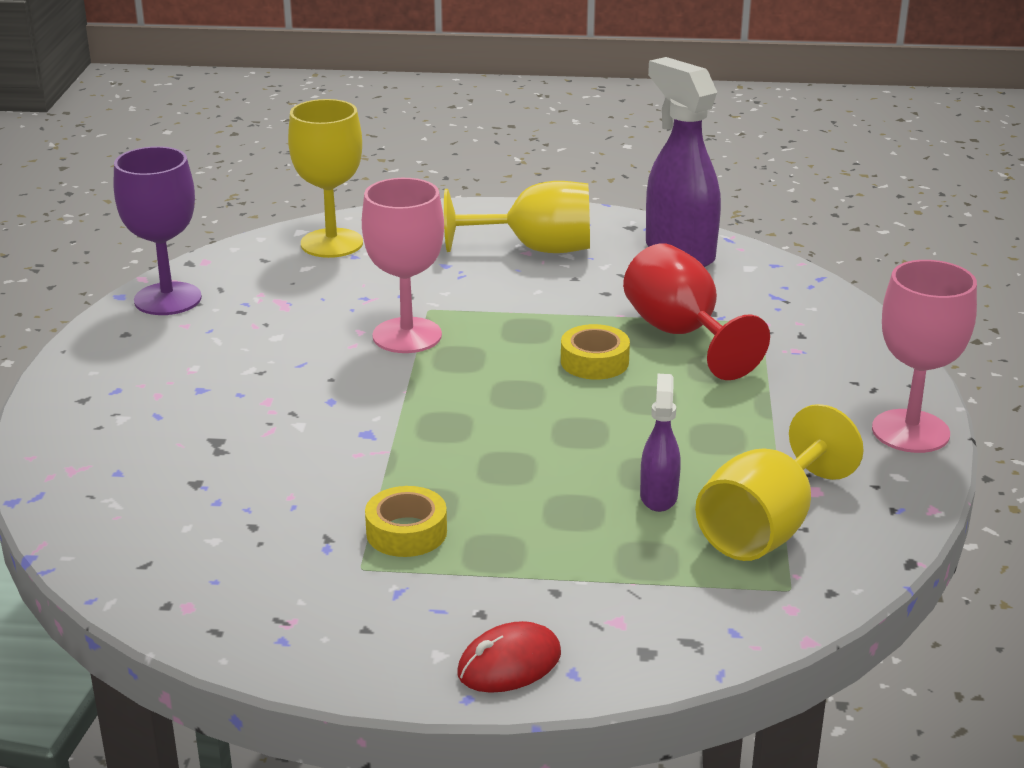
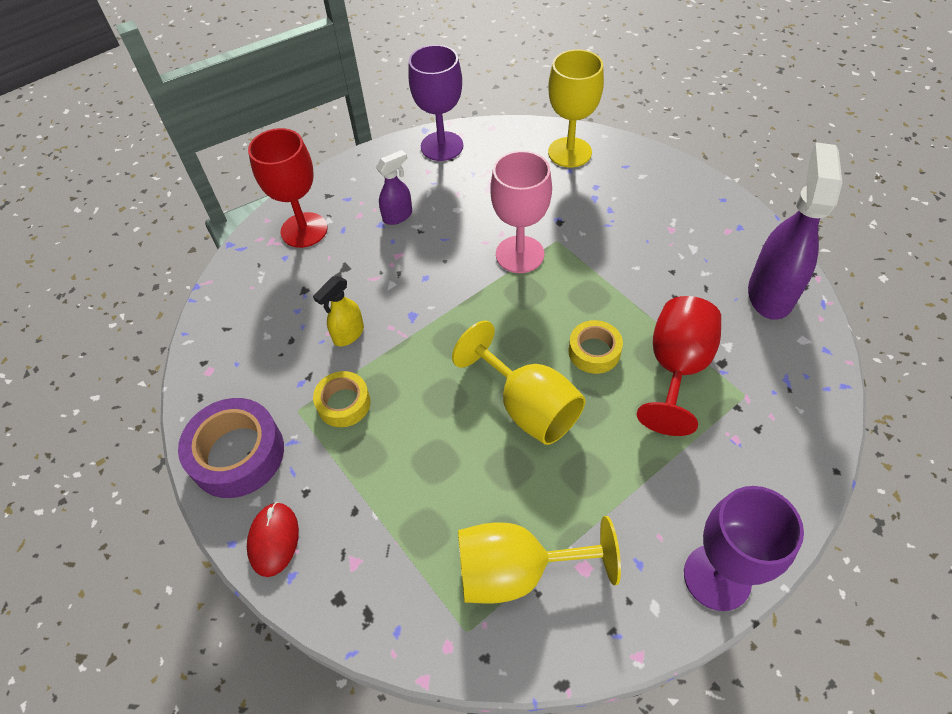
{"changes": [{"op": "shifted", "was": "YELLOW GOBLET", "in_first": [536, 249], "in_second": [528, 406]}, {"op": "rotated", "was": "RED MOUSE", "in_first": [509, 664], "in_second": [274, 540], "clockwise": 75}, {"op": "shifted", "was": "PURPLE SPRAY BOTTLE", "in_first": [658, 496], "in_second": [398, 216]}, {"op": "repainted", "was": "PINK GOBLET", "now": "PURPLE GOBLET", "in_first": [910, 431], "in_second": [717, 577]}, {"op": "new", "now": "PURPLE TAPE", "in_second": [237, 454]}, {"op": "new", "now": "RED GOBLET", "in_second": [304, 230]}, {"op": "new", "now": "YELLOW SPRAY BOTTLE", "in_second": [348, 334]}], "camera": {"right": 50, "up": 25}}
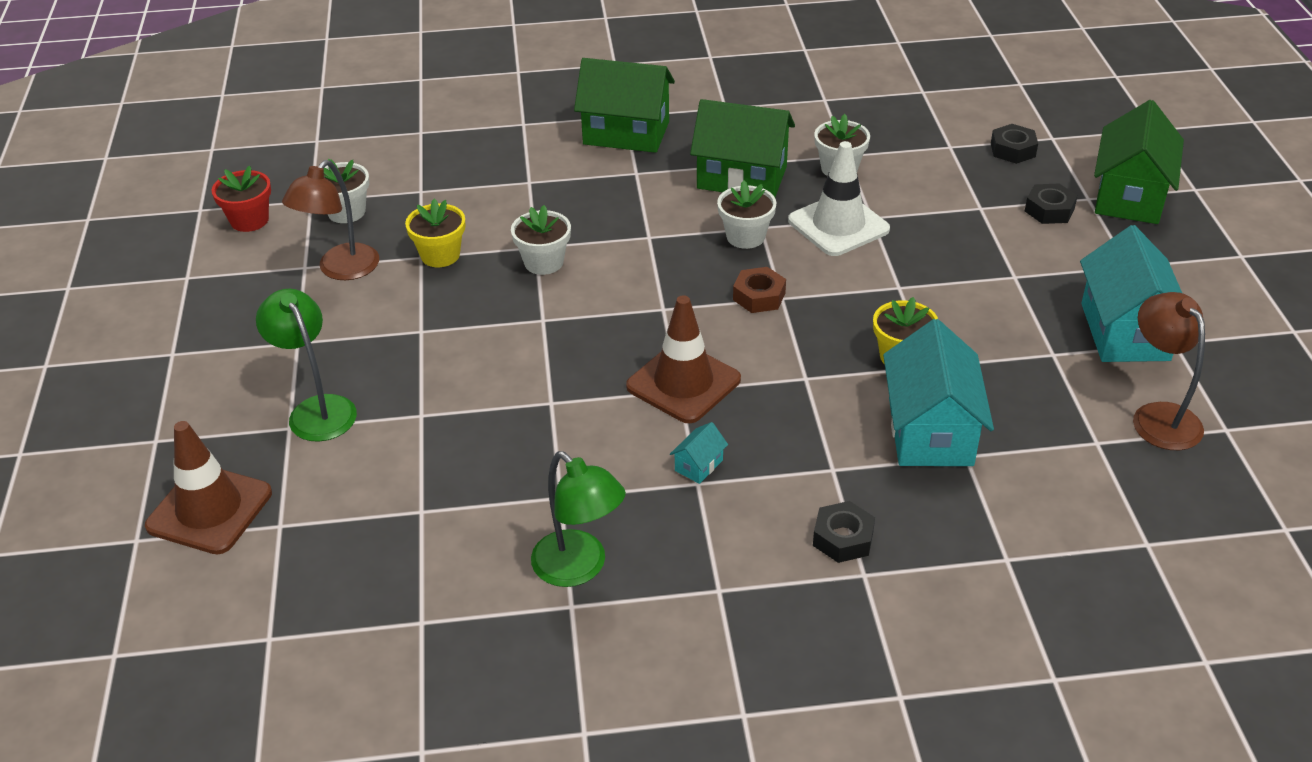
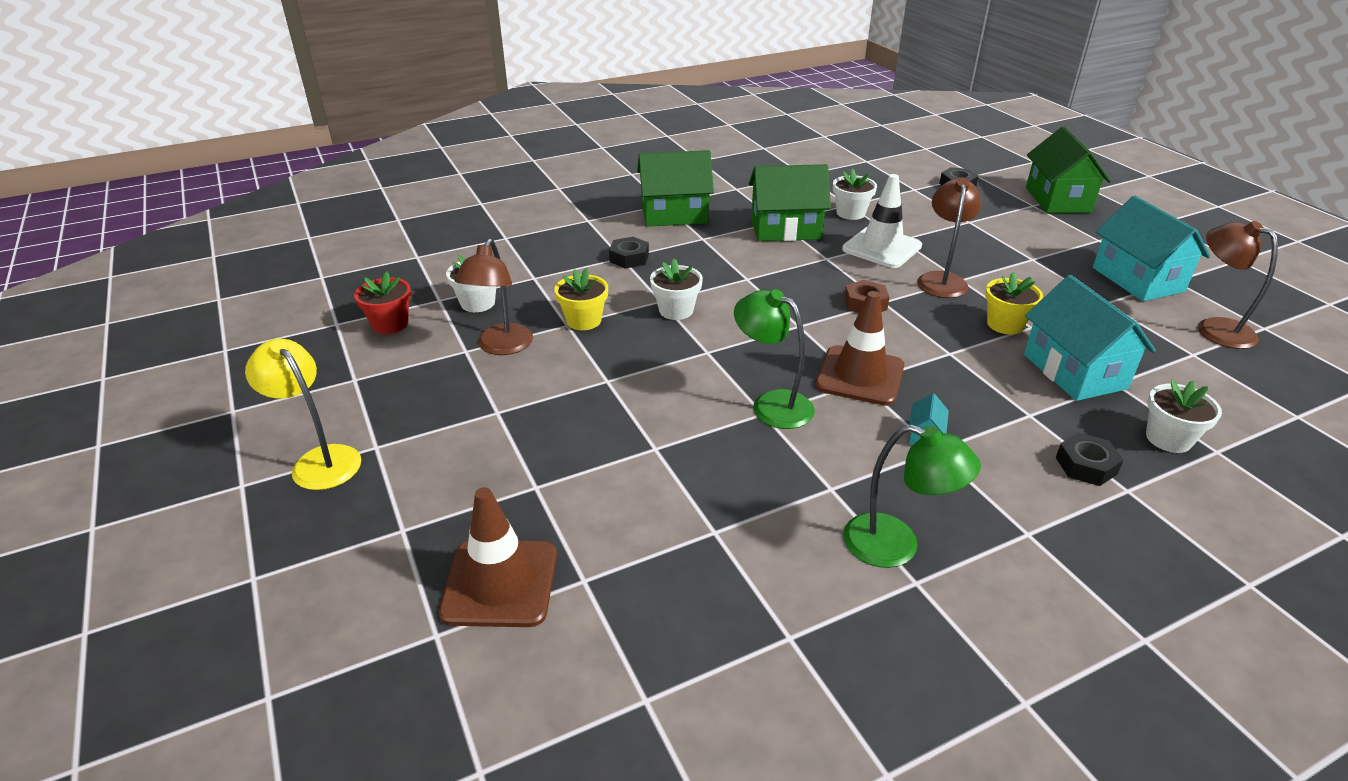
{"changes": [{"op": "shifted", "was": "GREEN LAMP", "in_first": [317, 409], "in_second": [771, 404]}, {"op": "shifted", "was": "WHITE FLOWER POT", "in_first": [745, 237], "in_second": [1168, 439]}, {"op": "shifted", "was": "BLACK NUT", "in_first": [1049, 210], "in_second": [629, 258]}, {"op": "new", "now": "YELLOW LAMP", "in_second": [319, 460]}, {"op": "new", "now": "BROWN LAMP", "in_second": [941, 280]}], "camera": {"right": -20, "up": -5}}
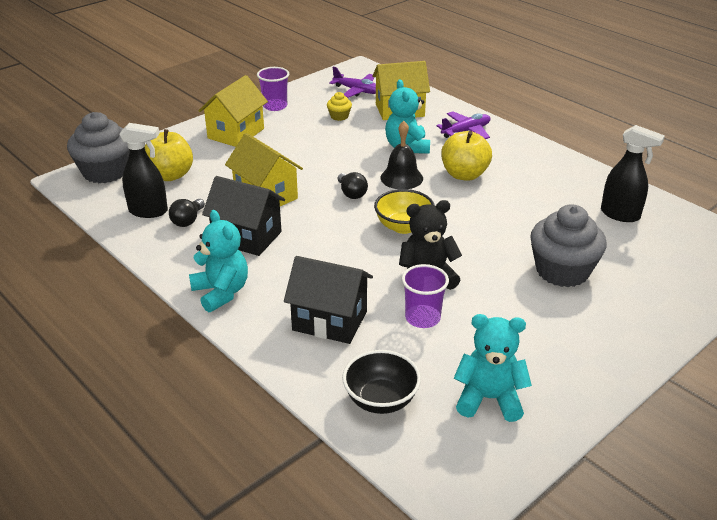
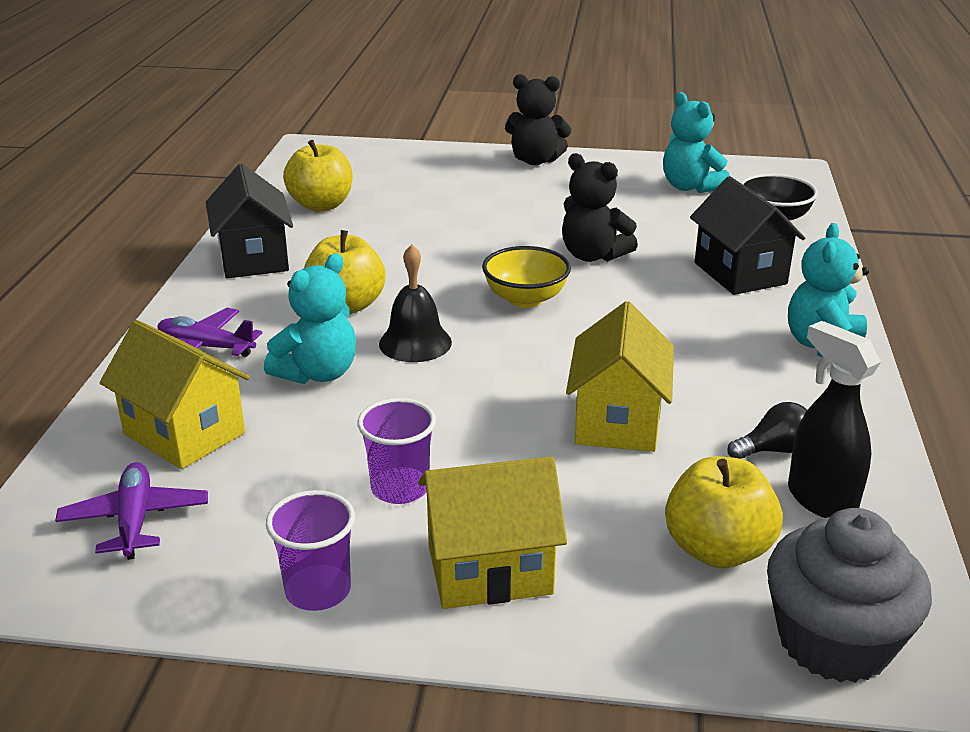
{"changes": [{"op": "shifted", "was": "BLACK HOUSE", "in_first": [247, 237], "in_second": [254, 259]}, {"op": "gone", "was": "YELLOW CUPCAKE", "in_first": [339, 116]}, {"op": "gone", "was": "BLACK LIGHT BULB", "in_first": [351, 193]}, {"op": "shifted", "was": "PURPLE CUP", "in_first": [422, 318], "in_second": [400, 488]}, {"op": "gone", "was": "GREY CUPCAKE", "in_first": [562, 271]}, {"op": "swapped", "was": "BLACK SPRAY BOTTLE", "now": "YELLOW APPLE", "in_first": [620, 215], "in_second": [321, 205]}, {"op": "new", "now": "BLACK TEDDY BEAR", "in_second": [535, 160]}], "camera": {"right": -130, "up": -5}}
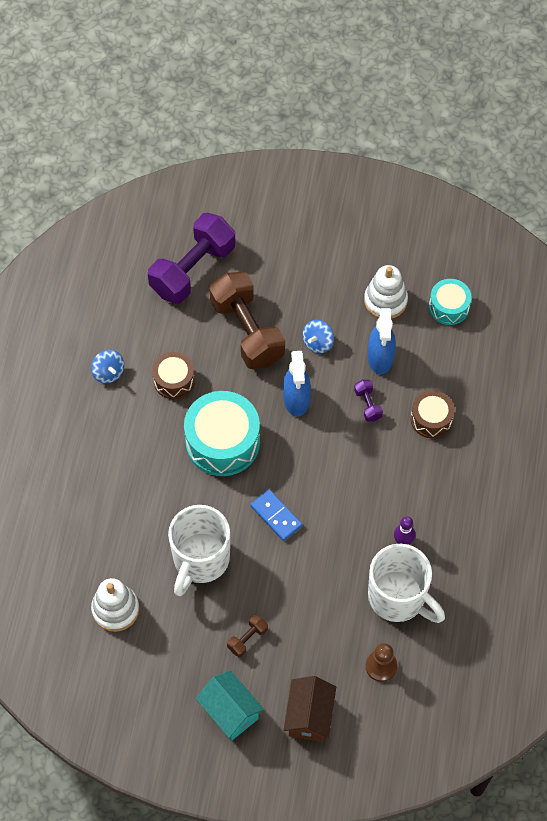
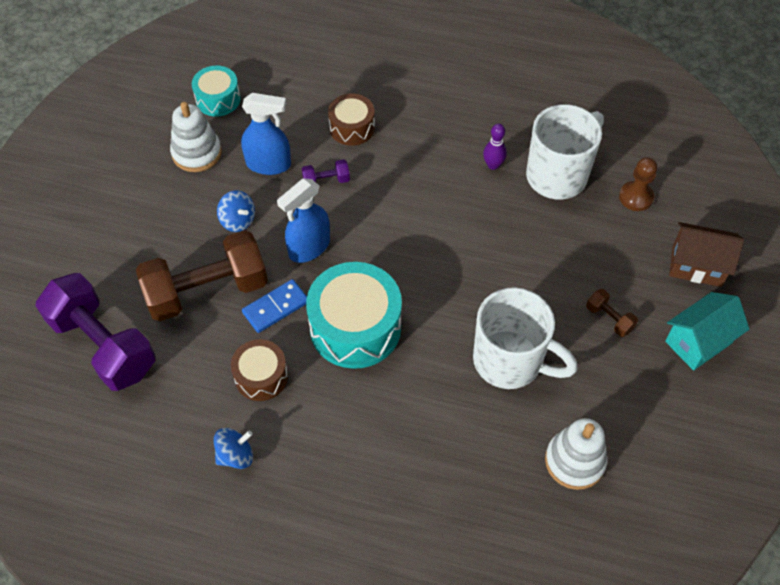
{"changes": [{"op": "shifted", "was": "BLUE DOMINO", "in_first": [276, 516], "in_second": [276, 307]}, {"op": "rotated", "was": "BLUE SPRAY BOTTLE", "in_first": [296, 399], "in_second": [309, 247], "clockwise": 135}], "camera": {"right": -85, "up": -5}}
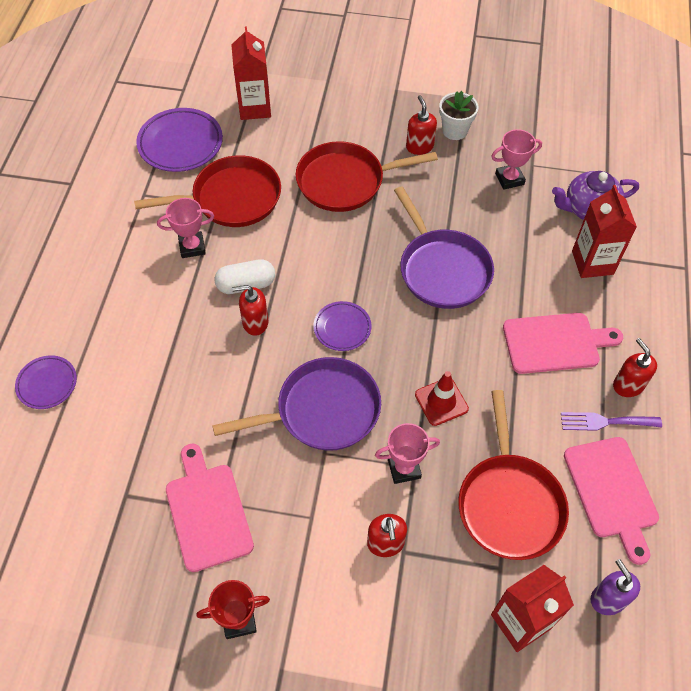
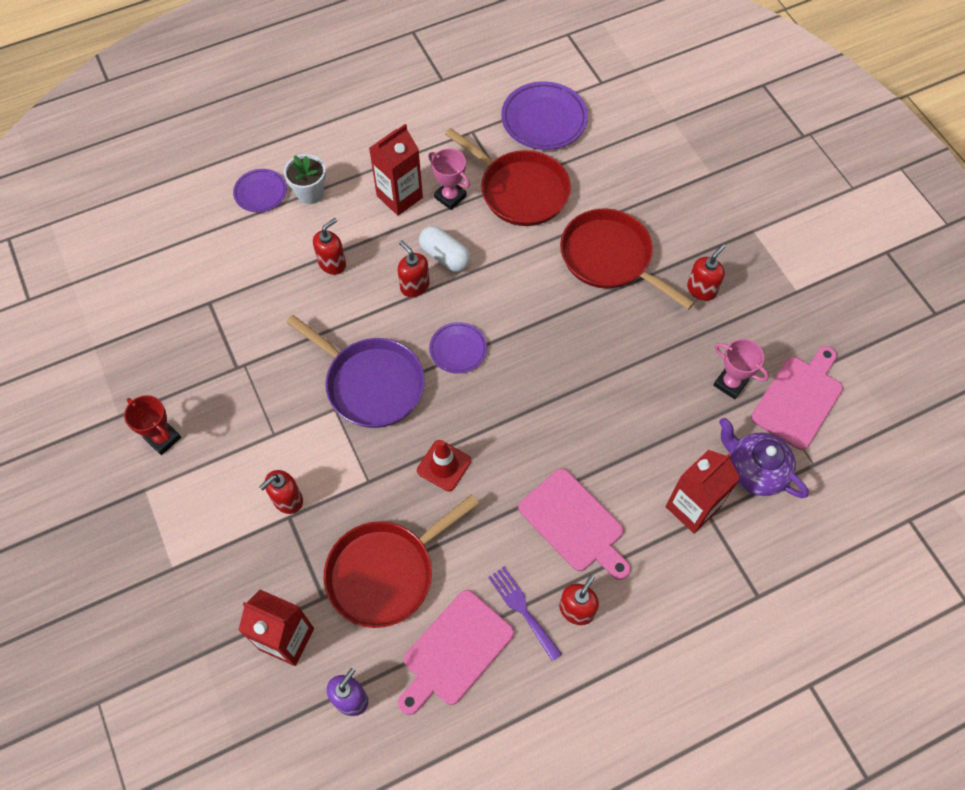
{"changes": [{"op": "shifted", "was": "PINK CUTTING BOARD", "in_first": [207, 512], "in_second": [799, 399]}, {"op": "shifted", "was": "RED CARTON", "in_first": [254, 108], "in_second": [399, 197]}, {"op": "gone", "was": "PINK TROPHY", "in_first": [404, 468]}, {"op": "gone", "was": "PURPLE PAN", "in_first": [442, 270]}, {"op": "shifted", "was": "WHITE FLOWER POT", "in_first": [455, 130], "in_second": [310, 193]}, {"op": "new", "now": "RED SOAP DISPENSER", "in_second": [332, 263]}], "camera": {"right": 55, "up": 5}}
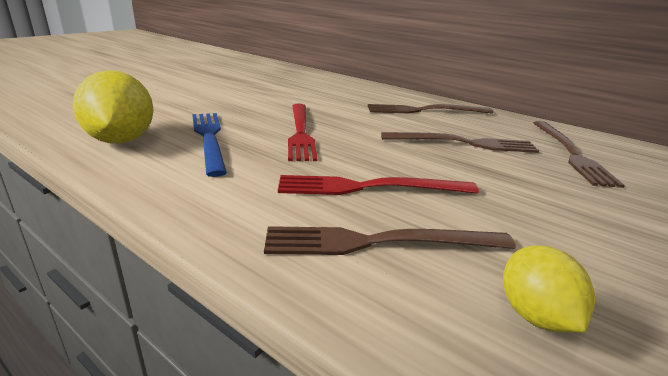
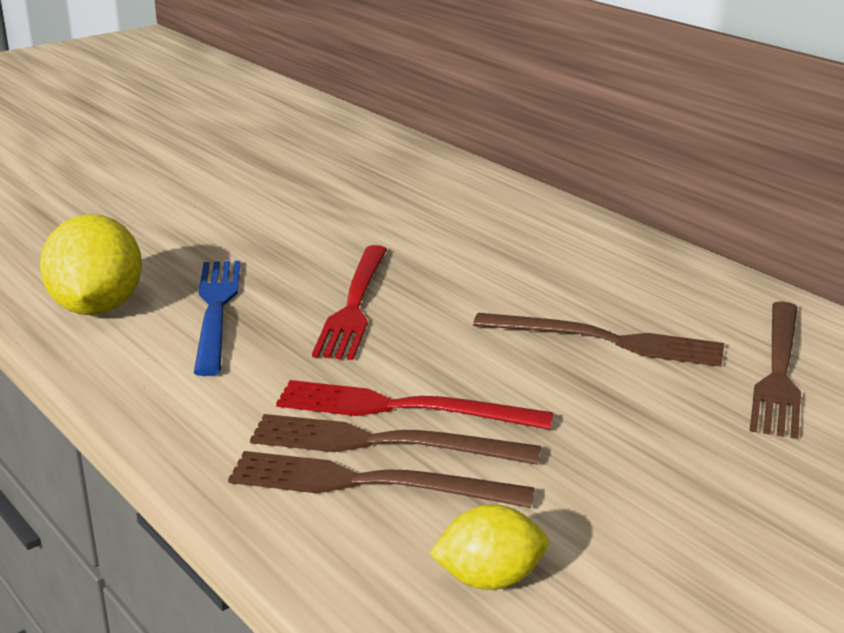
{"changes": [{"op": "shifted", "was": "BROWN FORK", "in_first": [425, 110], "in_second": [383, 443]}, {"op": "rotated", "was": "YELLOW LEMON", "in_first": [535, 315], "in_second": [489, 579], "clockwise": 75}], "camera": {"right": 15, "up": 0}}
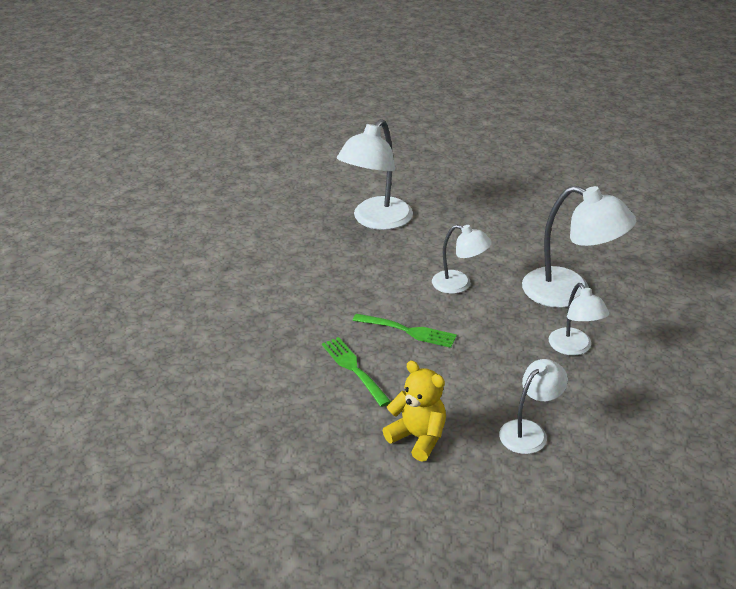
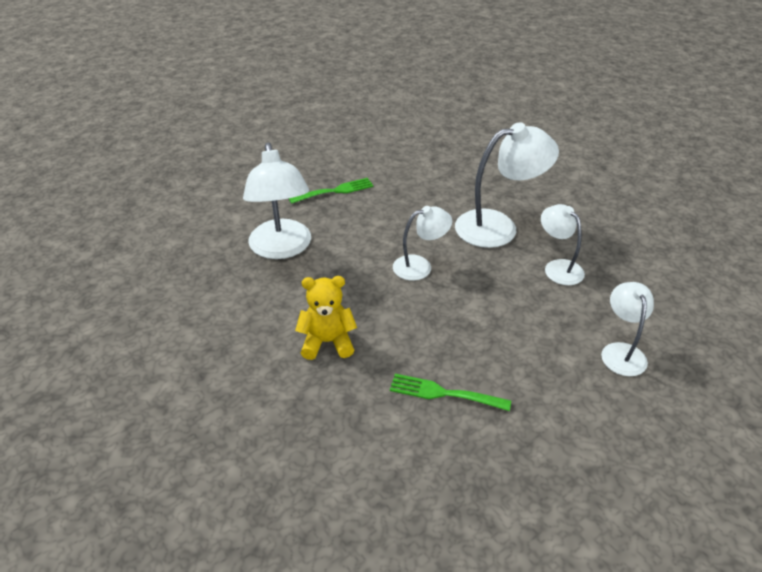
{"changes": [{"op": "shifted", "was": "GREEN FORK", "in_first": [408, 331], "in_second": [335, 191]}, {"op": "shifted", "was": "YELLOW TEDDY BEAR", "in_first": [418, 437], "in_second": [327, 342]}, {"op": "rotated", "was": "WHITE LAMP", "in_first": [574, 348], "in_second": [558, 267], "clockwise": -150}], "camera": {"right": -45, "up": 5}}
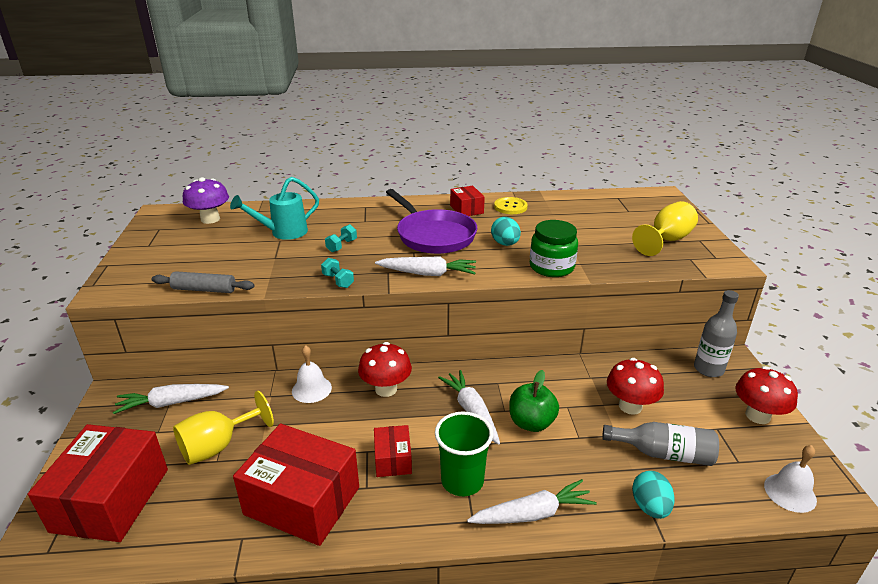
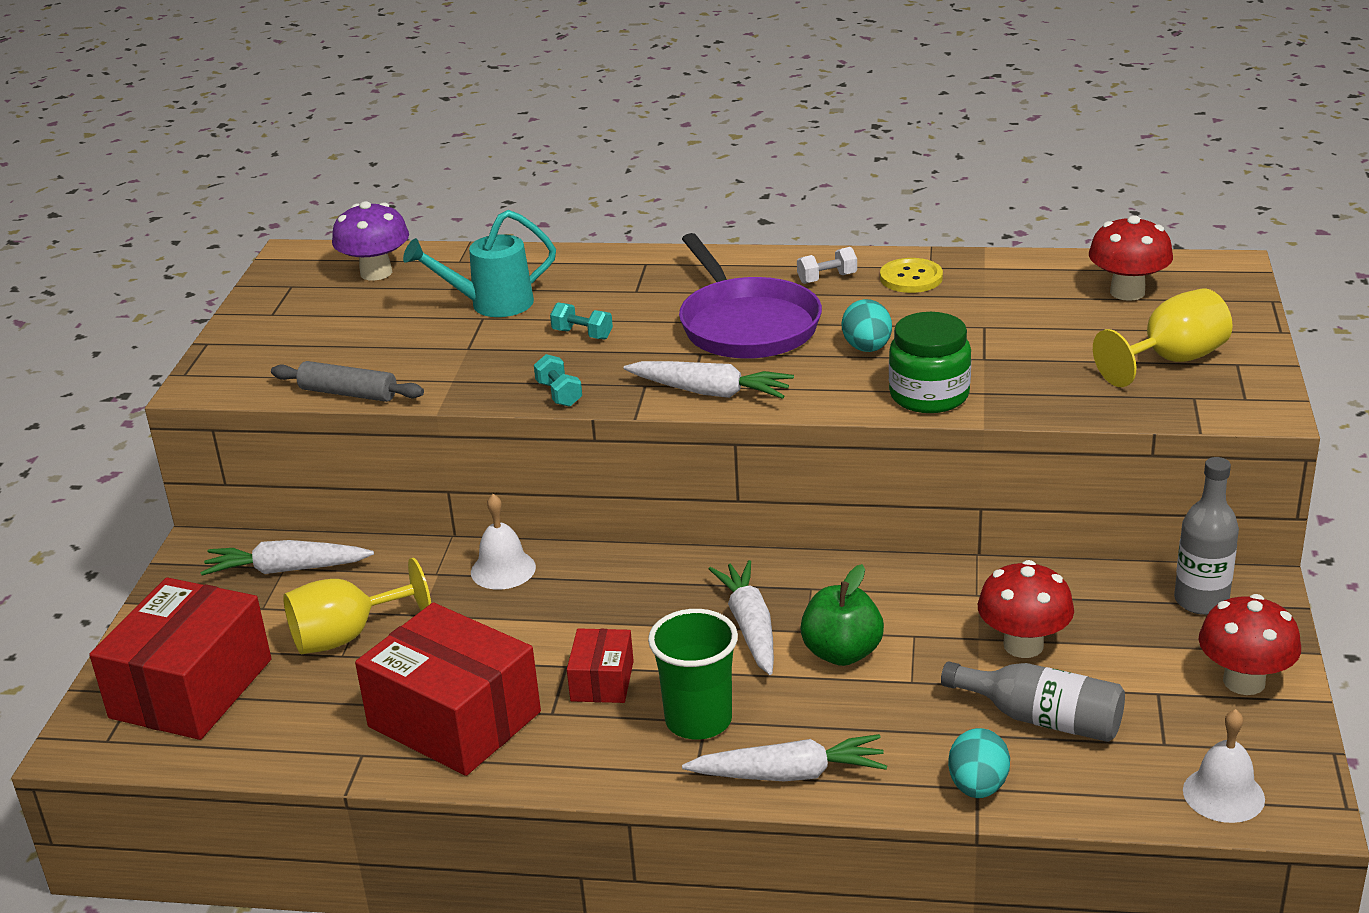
{"changes": [{"op": "rotated", "was": "TURQUOISE DUMBBELL", "in_first": [341, 246], "in_second": [582, 334], "clockwise": 75}, {"op": "shifted", "was": "RED MUSHROOM", "in_first": [386, 389], "in_second": [1127, 292]}, {"op": "swapped", "was": "RED BOX", "now": "WHITE DUMBBELL", "in_first": [466, 209], "in_second": [827, 278]}], "camera": {"right": 15, "up": 0}}
